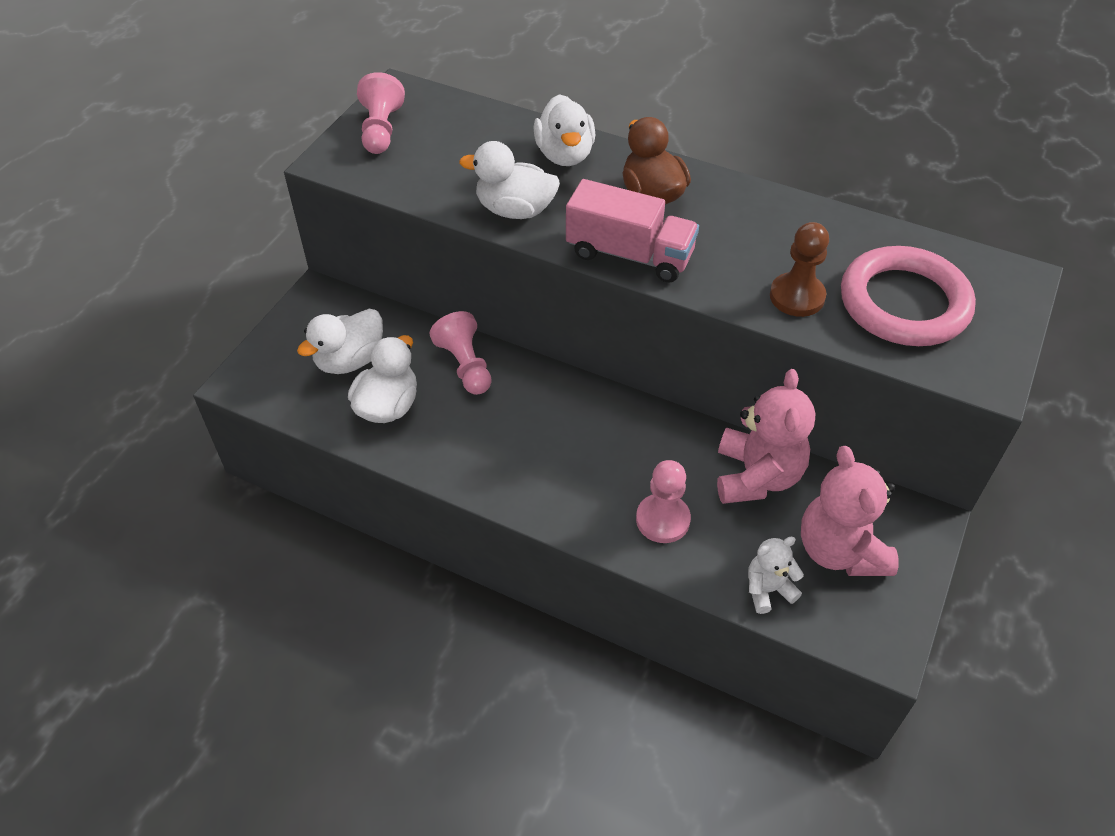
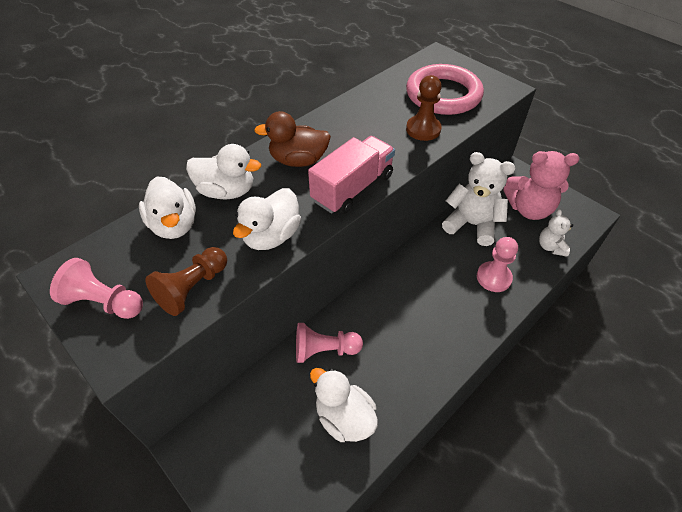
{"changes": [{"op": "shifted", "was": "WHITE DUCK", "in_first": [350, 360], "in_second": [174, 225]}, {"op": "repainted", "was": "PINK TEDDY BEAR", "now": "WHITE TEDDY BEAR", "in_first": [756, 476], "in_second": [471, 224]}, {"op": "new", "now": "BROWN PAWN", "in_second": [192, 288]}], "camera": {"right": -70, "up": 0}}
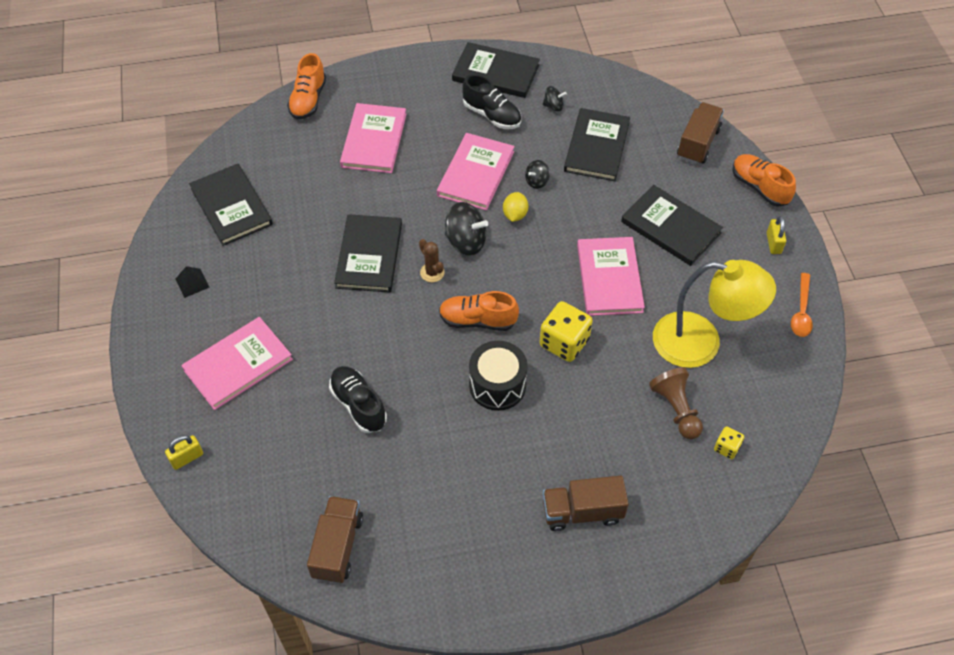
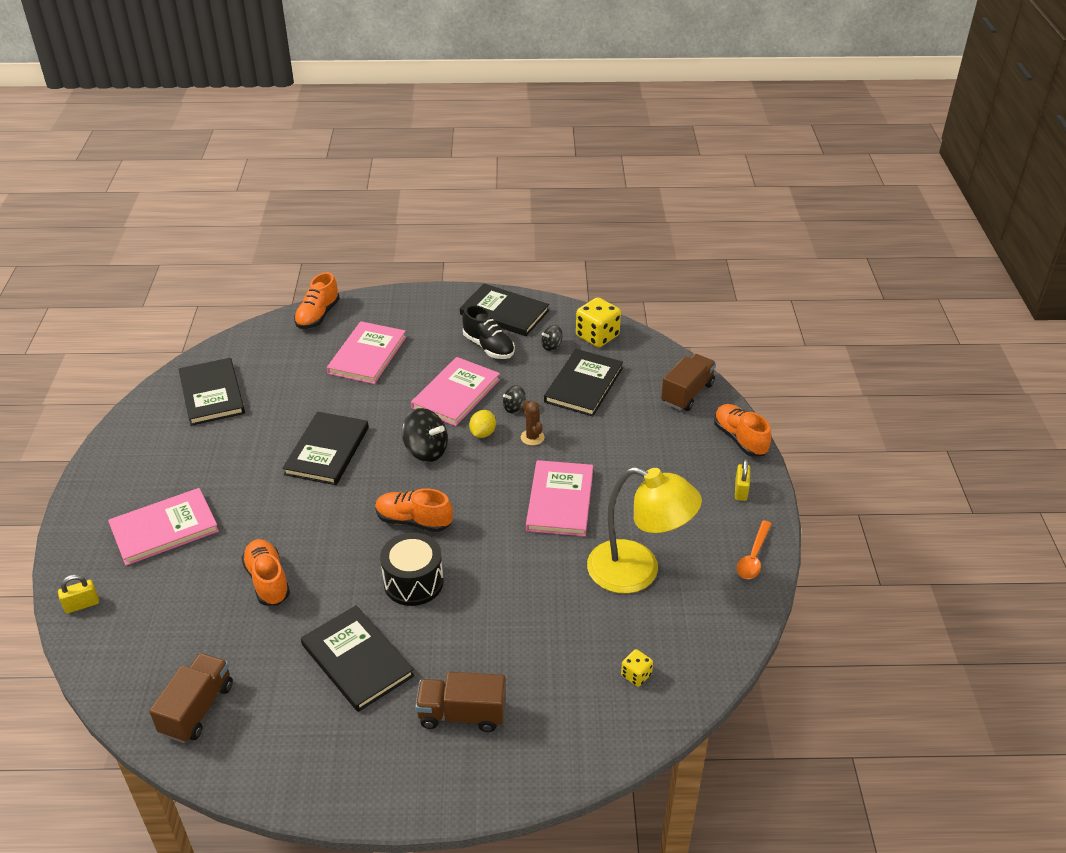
{"changes": [{"op": "gone", "was": "BLACK PYRAMID", "in_first": [192, 283]}, {"op": "repainted", "was": "BLACK SHOE", "now": "ORANGE SHOE", "in_first": [358, 405], "in_second": [268, 581]}, {"op": "shifted", "was": "BROWN CACTUS", "in_first": [432, 272], "in_second": [532, 437]}, {"op": "shifted", "was": "YELLOW DICE", "in_first": [564, 342], "in_second": [597, 336]}, {"op": "rotated", "was": "BLACK SPINNING TOP", "in_first": [553, 106], "in_second": [551, 346], "clockwise": 135}, {"op": "shifted", "was": "BLACK BOOK", "in_first": [670, 227], "in_second": [357, 660]}, {"op": "gone", "was": "BROWN PAWN", "in_first": [676, 409]}], "camera": {"right": 10, "up": -15}}
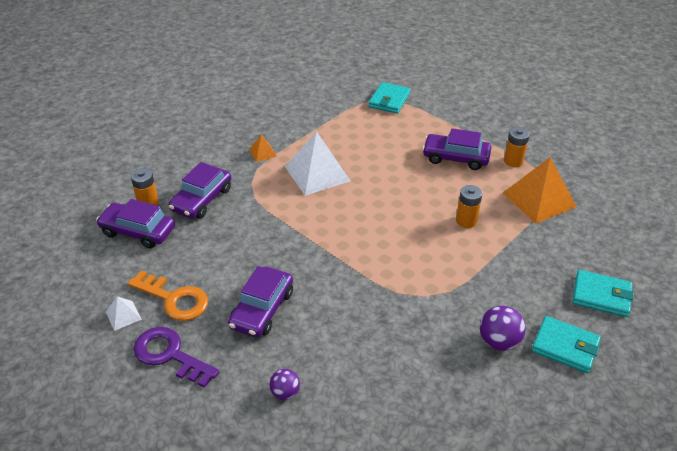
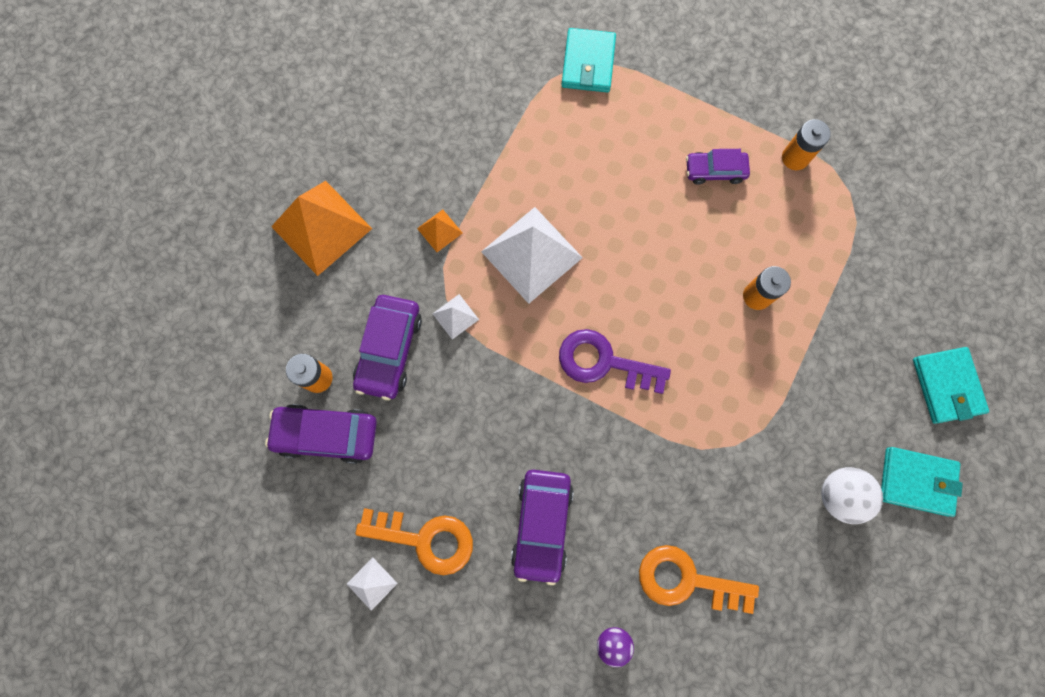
{"changes": [{"op": "shifted", "was": "PURPLE KEY", "in_first": [170, 355], "in_second": [604, 362]}, {"op": "scaled", "was": "PURPLE CAR", "in_first": [455, 158], "in_second": [715, 171], "ratio": 0.64}, {"op": "repainted", "was": "PURPLE BALL", "now": "WHITE BALL", "in_first": [498, 341], "in_second": [839, 495]}, {"op": "shifted", "was": "ORANGE PYRAMID", "in_first": [538, 199], "in_second": [321, 227]}, {"op": "rotated", "was": "TURQUOISE WALLET", "in_first": [601, 296], "in_second": [947, 386], "clockwise": 75}, {"op": "new", "now": "WHITE PYRAMID", "in_second": [455, 316]}, {"op": "new", "now": "ORANGE KEY", "in_second": [687, 580]}], "camera": {"right": -15, "up": 35}}
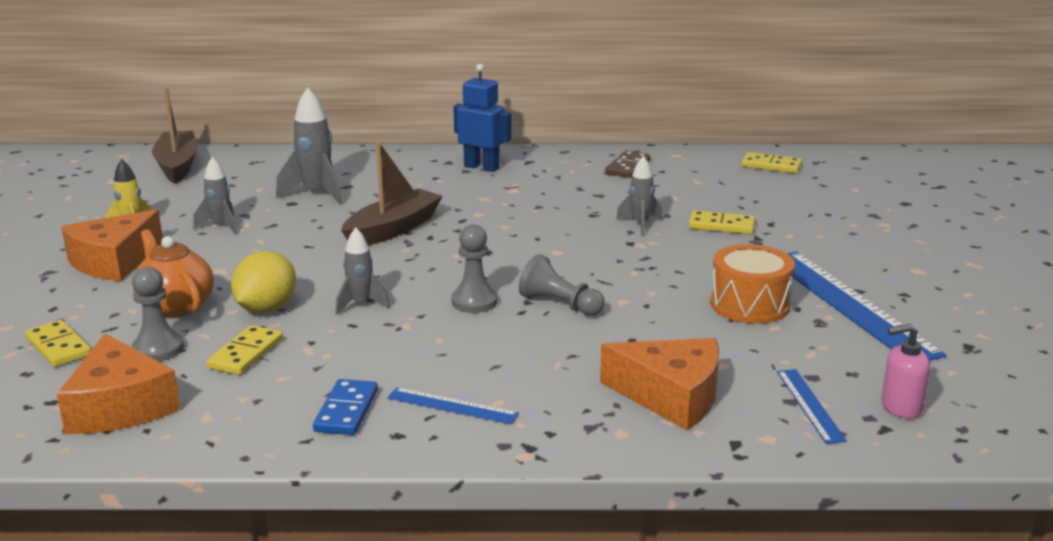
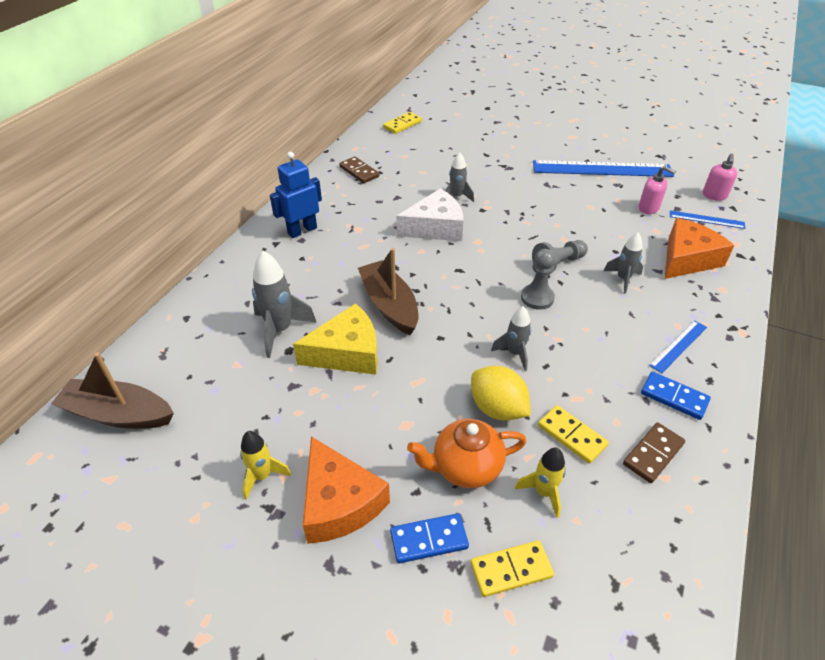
{"changes": [{"op": "gone", "was": "ORANGE CHEESE", "in_first": [120, 406]}, {"op": "swapped", "was": "GREY PAWN", "now": "YELLOW ROCKET", "in_first": [158, 349], "in_second": [543, 492]}, {"op": "shifted", "was": "GREY ROCKET", "in_first": [220, 225], "in_second": [623, 279]}, {"op": "gone", "was": "YELLOW DOMINO", "in_first": [721, 226]}, {"op": "gone", "was": "ORANGE DRUM", "in_first": [749, 305]}, {"op": "new", "now": "YELLOW CHEESE", "in_second": [347, 352]}, {"op": "new", "now": "BLUE DOMINO", "in_second": [429, 540]}, {"op": "new", "now": "WHITE CHEESE", "in_second": [435, 227]}, {"op": "new", "now": "BROWN DOMINO", "in_second": [653, 454]}, {"op": "new", "now": "PINK SOAP DISPENSER", "in_second": [648, 208]}], "camera": {"right": -65, "up": 20}}
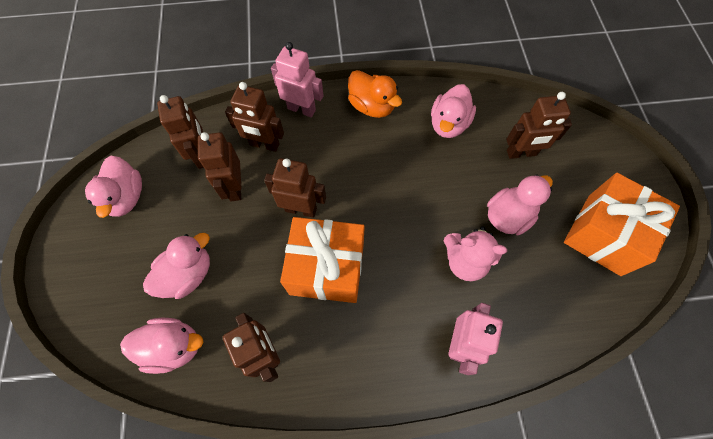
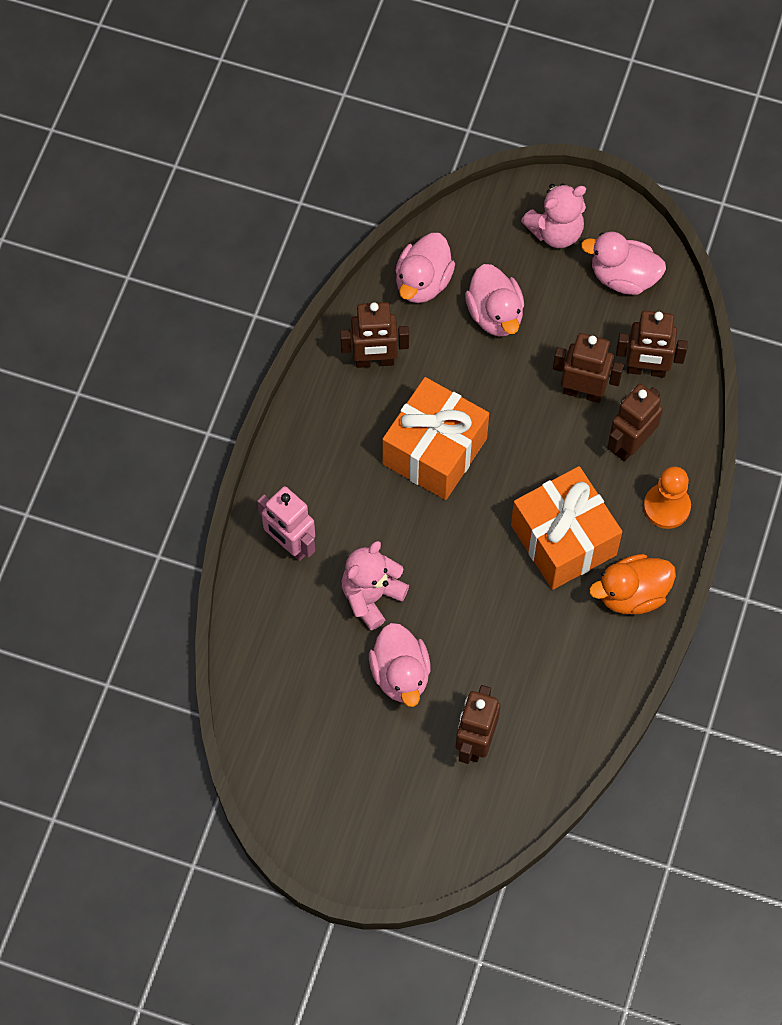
{"changes": [{"op": "gone", "was": "BROWN ROBOT", "in_first": [301, 209]}, {"op": "swapped", "was": "PINK ROBOT", "now": "ORANGE PAWN", "in_first": [301, 109], "in_second": [666, 507]}, {"op": "gone", "was": "PINK DUCK", "in_first": [448, 124]}, {"op": "shifted", "was": "ORANGE GIFT", "in_first": [604, 234], "in_second": [563, 540]}, {"op": "new", "now": "PINK TEDDY BEAR", "in_second": [555, 231]}], "camera": {"right": 115, "up": 0}}
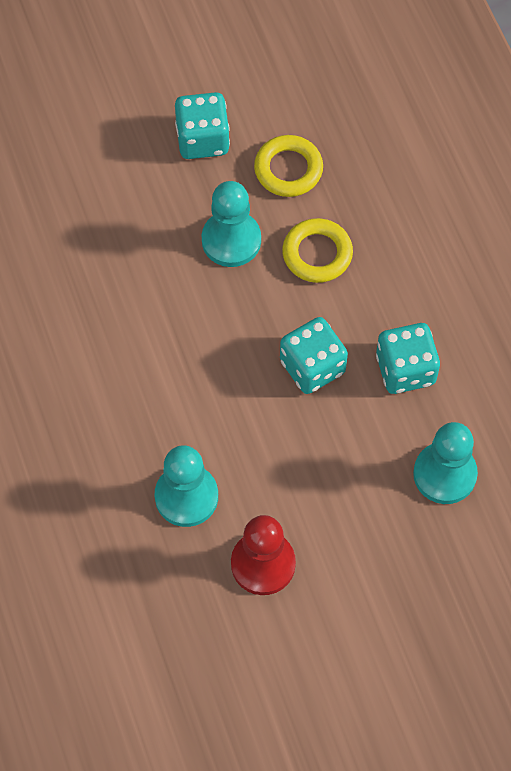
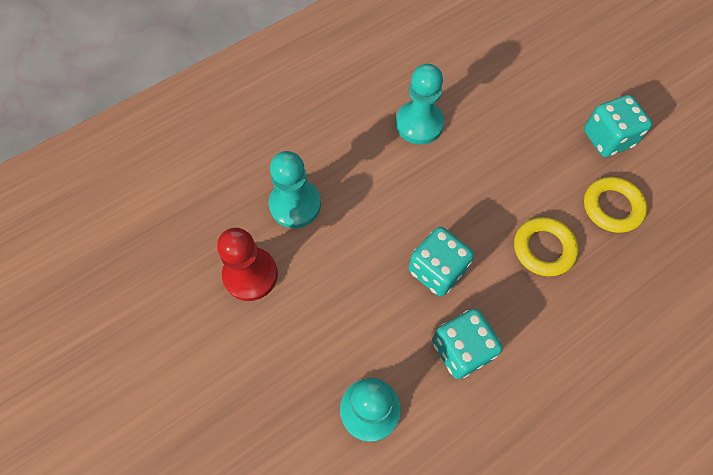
{"changes": [{"op": "shifted", "was": "TURQUOISE PAWN", "in_first": [231, 240], "in_second": [419, 124]}], "camera": {"right": 75, "up": 0}}
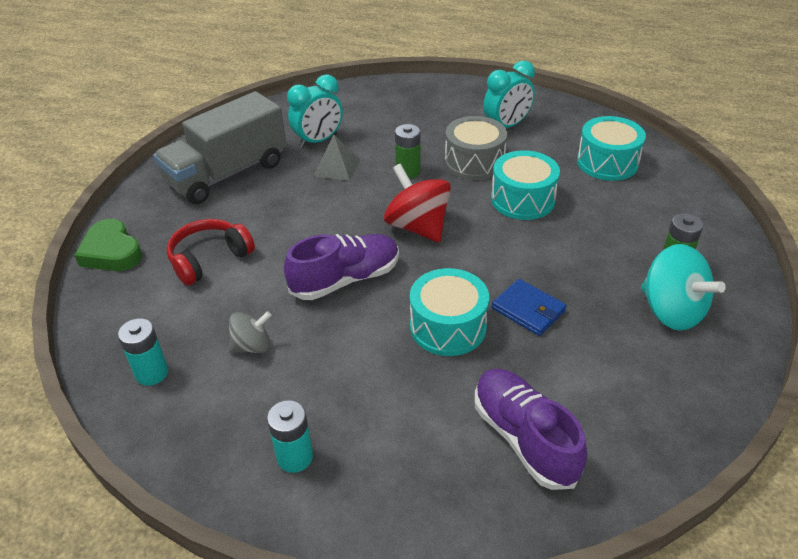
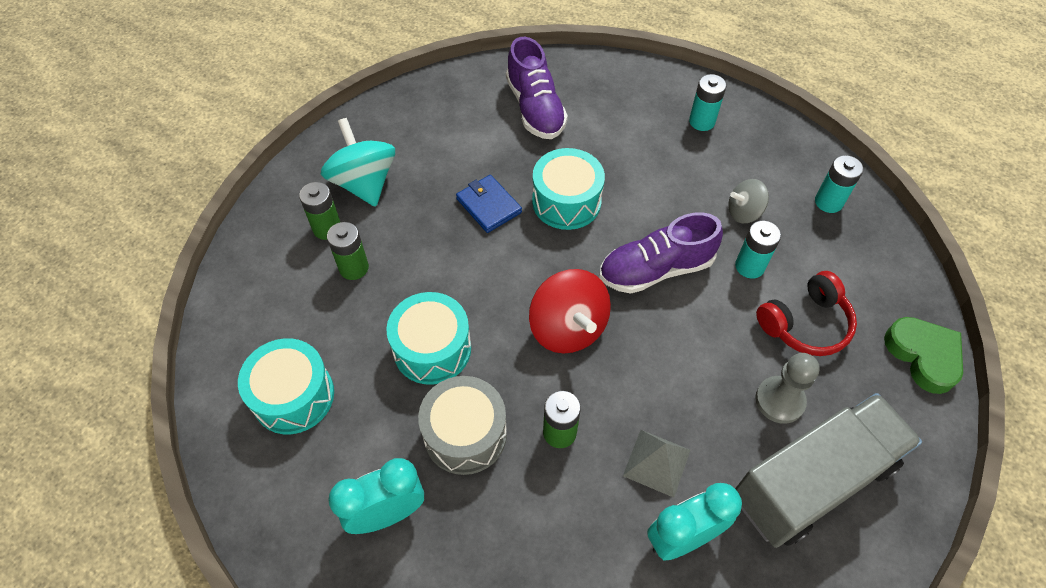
{"changes": [{"op": "new", "now": "GREEN BATTERY", "in_second": [354, 268]}, {"op": "new", "now": "TURQUOISE BATTERY", "in_second": [749, 266]}, {"op": "new", "now": "GREY PAWN", "in_second": [779, 400]}], "camera": {"right": -170, "up": 15}}
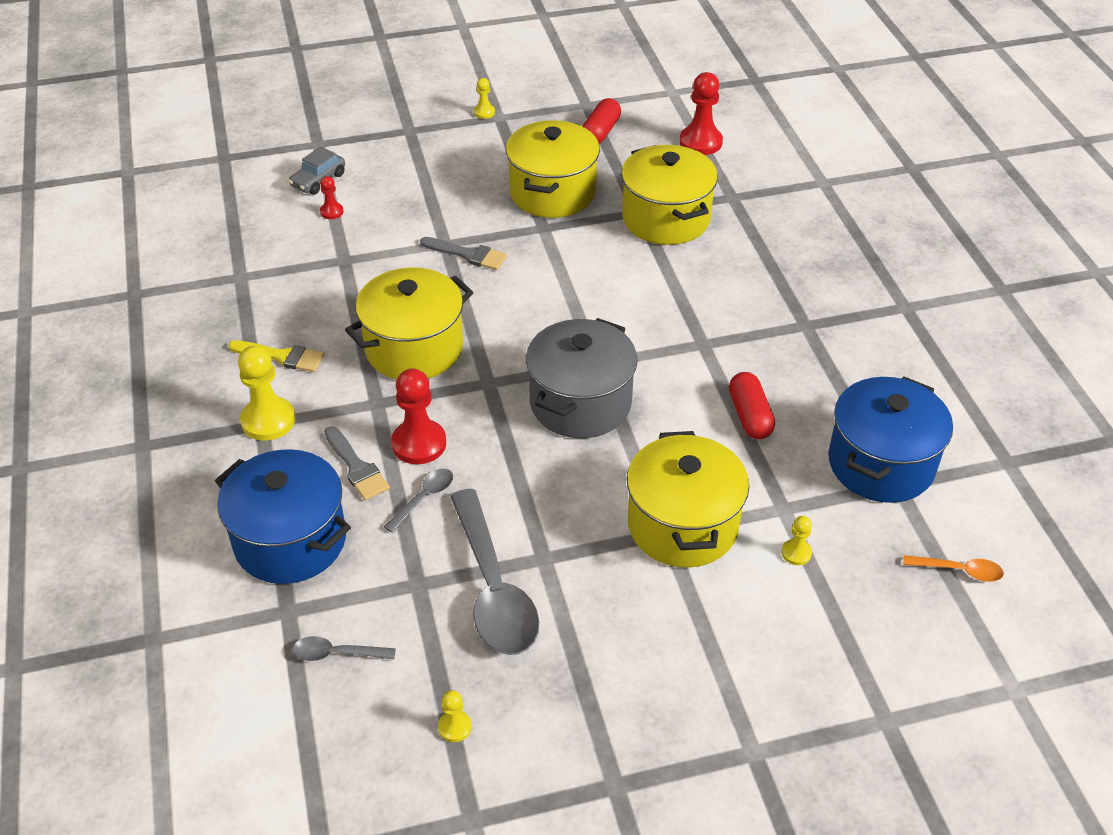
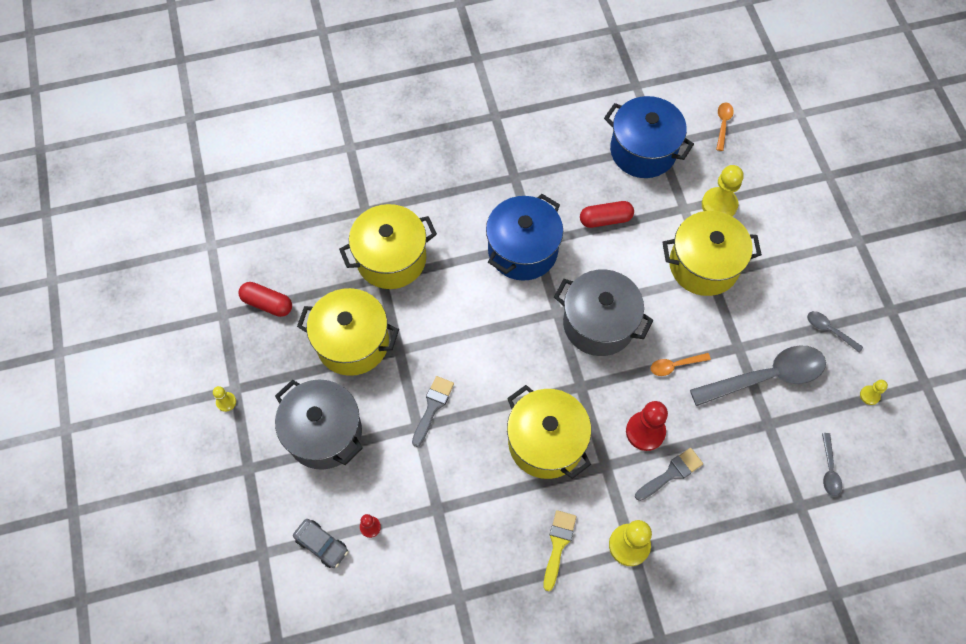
{"changes": [{"op": "shifted", "was": "BLUE POT", "in_first": [290, 540], "in_second": [522, 250]}, {"op": "shifted", "was": "GREY SPOON", "in_first": [424, 498], "in_second": [829, 330]}, {"op": "gone", "was": "RED PAWN", "in_first": [700, 142]}, {"op": "scaled", "was": "YELLOW PAWN", "in_first": [796, 553], "in_second": [719, 205], "ratio": 1.96}, {"op": "new", "now": "GREY POT", "in_second": [324, 433]}, {"op": "new", "now": "ORANGE SPOON", "in_second": [675, 365]}], "camera": {"right": -90, "up": 20}}
